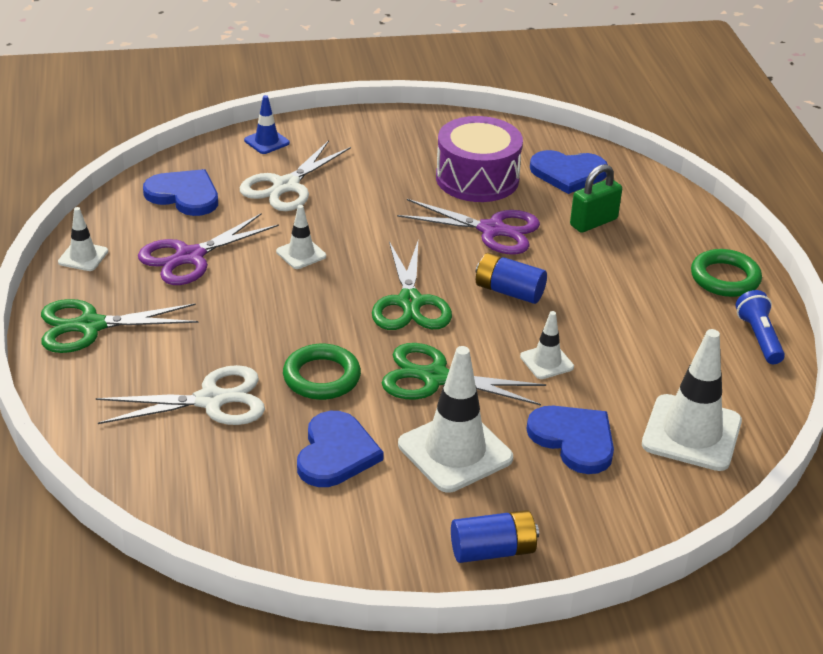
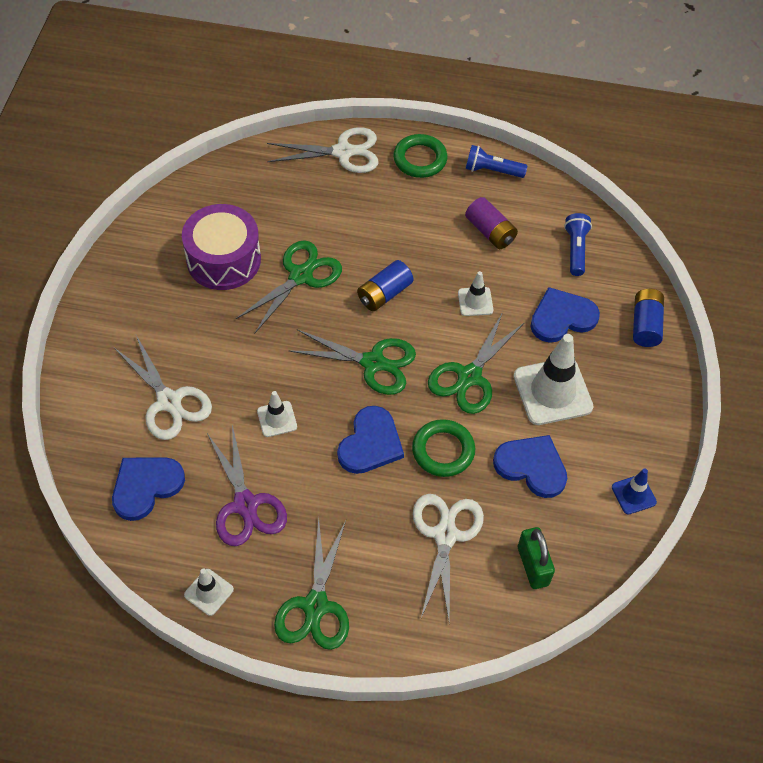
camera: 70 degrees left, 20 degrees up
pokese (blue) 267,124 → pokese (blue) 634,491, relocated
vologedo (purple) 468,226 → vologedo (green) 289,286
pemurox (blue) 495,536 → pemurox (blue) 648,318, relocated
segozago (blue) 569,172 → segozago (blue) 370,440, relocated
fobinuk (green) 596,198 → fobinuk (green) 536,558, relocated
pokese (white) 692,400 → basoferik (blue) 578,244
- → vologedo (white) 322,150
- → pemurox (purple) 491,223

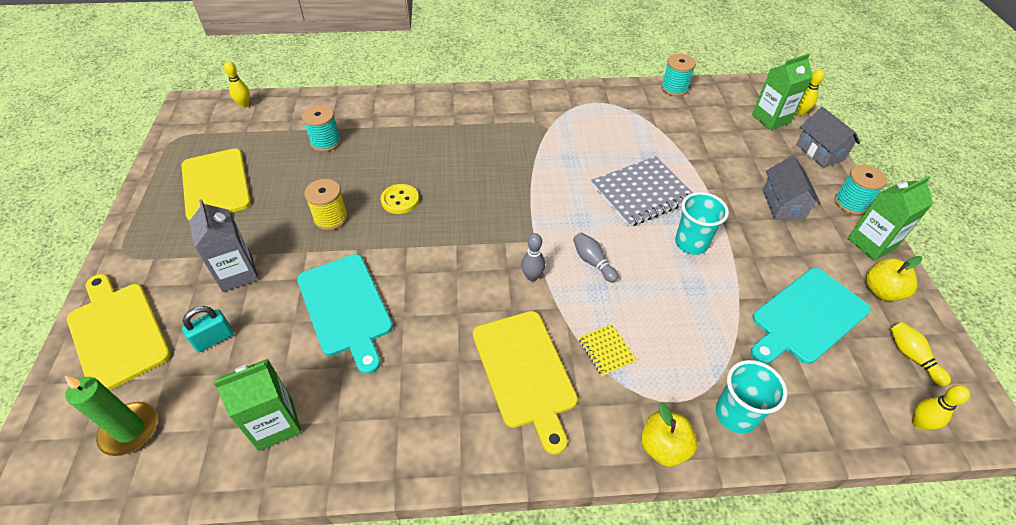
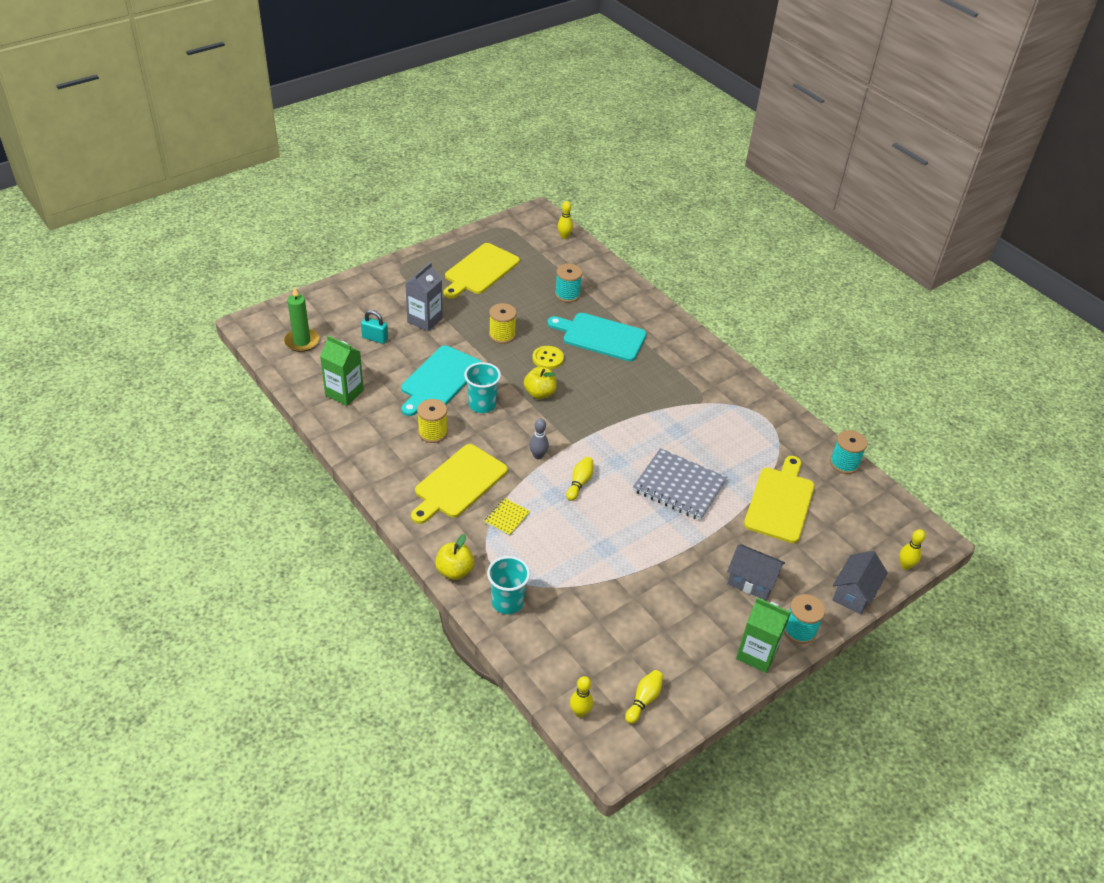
camera: 55 degrees right, 5 degrees down
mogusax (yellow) 119,332 → mogusax (yellow) 779,499, relocated
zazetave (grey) 595,258 → zazetave (yellow) 579,479
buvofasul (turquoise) 702,223 → buvofasul (turquoise) 482,387, relocated
mogusax (turquoise) 811,316 → mogusax (turquoise) 597,337, relocated
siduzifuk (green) 782,91 → -
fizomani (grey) 792,188 → fizomani (grey) 756,572, 60 degrees clockwise
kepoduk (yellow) 894,278 → kepoduk (yellow) 540,383, relocated
- → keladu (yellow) 432,421

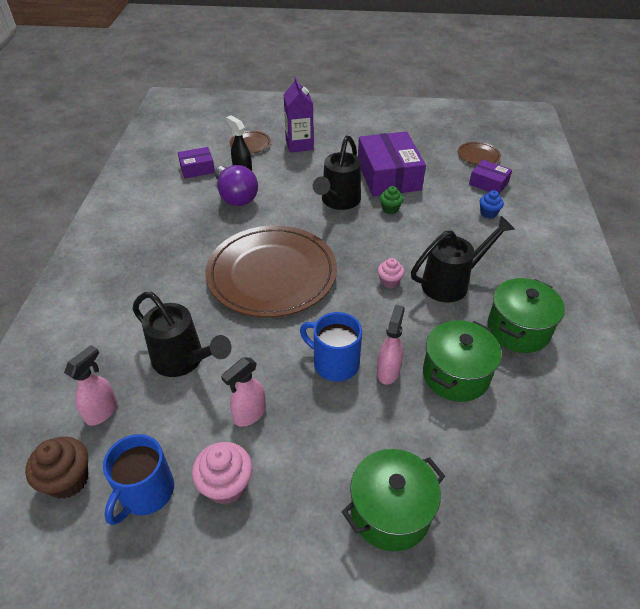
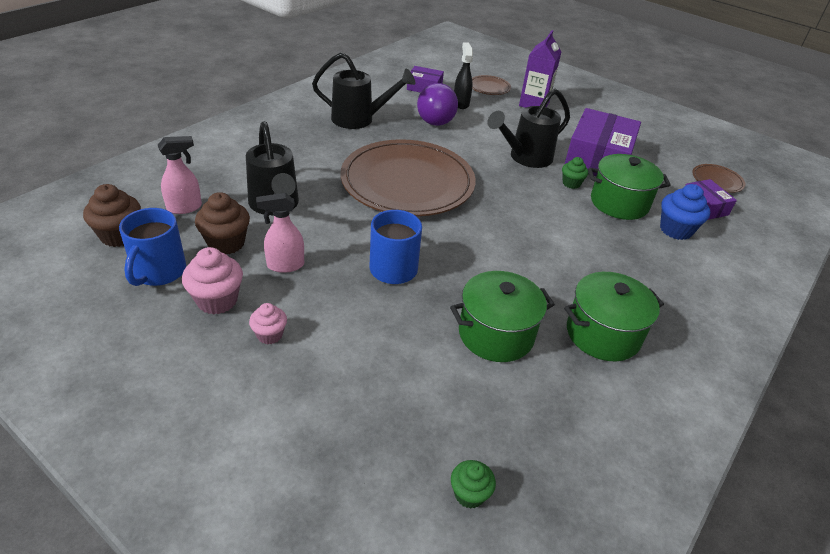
camera: 30 degrees right, 5 degrees down
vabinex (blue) 138,479 → vabinex (blue) 152,247, 45 degrees counterclockwise
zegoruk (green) 393,500 → zegoruk (green) 629,187, relocated
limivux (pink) 391,345 → -
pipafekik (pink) 391,273 → pipafekik (pink) 268,323, relocated
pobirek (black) 463,259 → pobirek (black) 363,90, relocated
pipafekik (blue) 492,204 → pipafekik (blue) 685,212, x1.64
- → pipafekik (brown) 222,223
- → pipafekik (green) 473,484

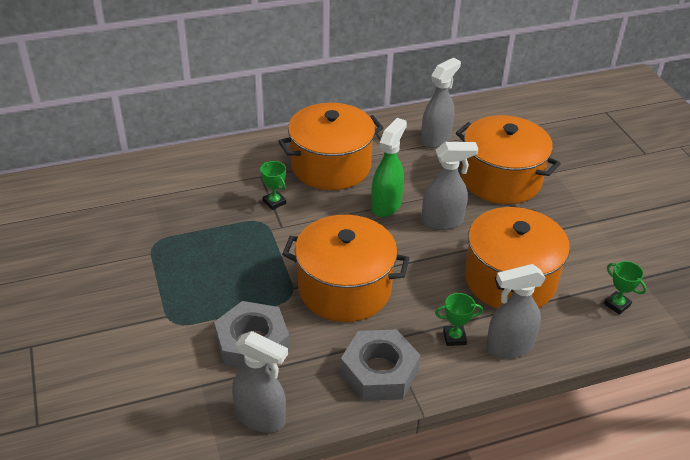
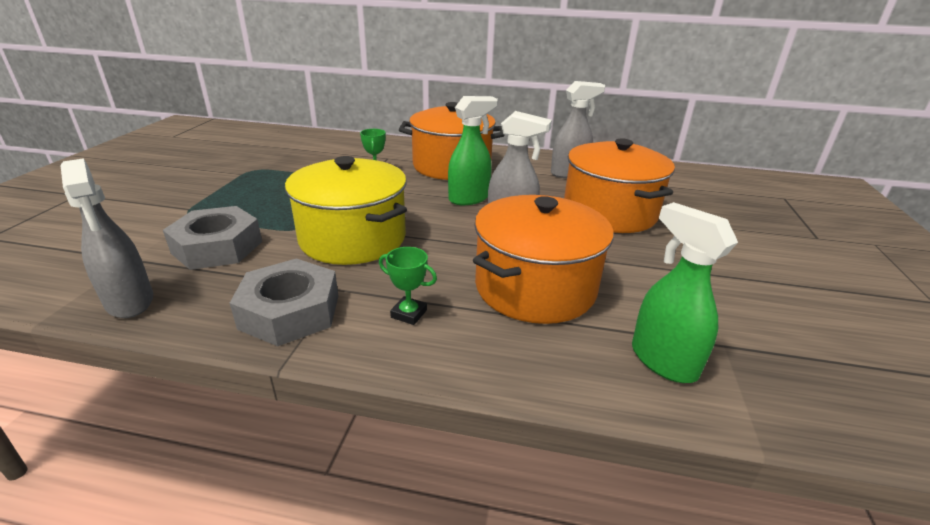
camera: 30 degrees right, 10 degrees down
zegoruk (orange) 346,268 → zegoruk (yellow) 346,210
limivux (grey) 516,311 → -
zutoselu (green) 625,288 → limivux (green) 685,292

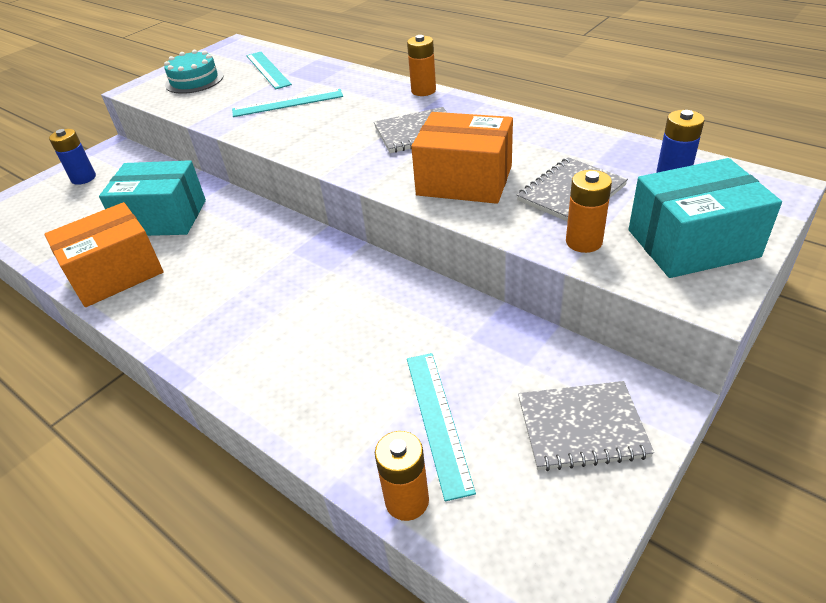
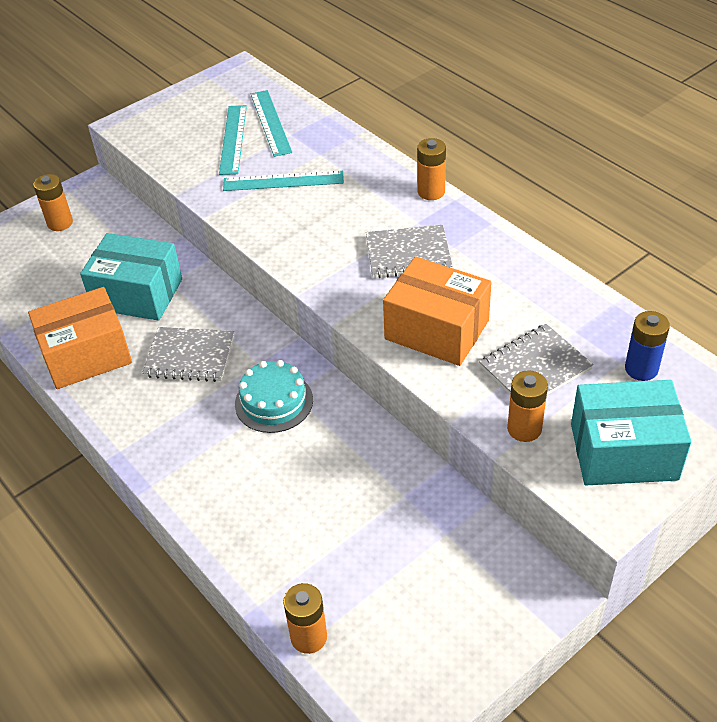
camera: 10 degrees right, 5 degrees up
pemurox (blue) 72,157 → pemurox (orange) 53,202
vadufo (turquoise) 194,72 → vadufo (turquoise) 274,396, relocated
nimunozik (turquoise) 441,427 → nimunozik (turquoise) 233,140, relocated
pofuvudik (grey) 586,426 → pofuvudik (grey) 188,354, relocated

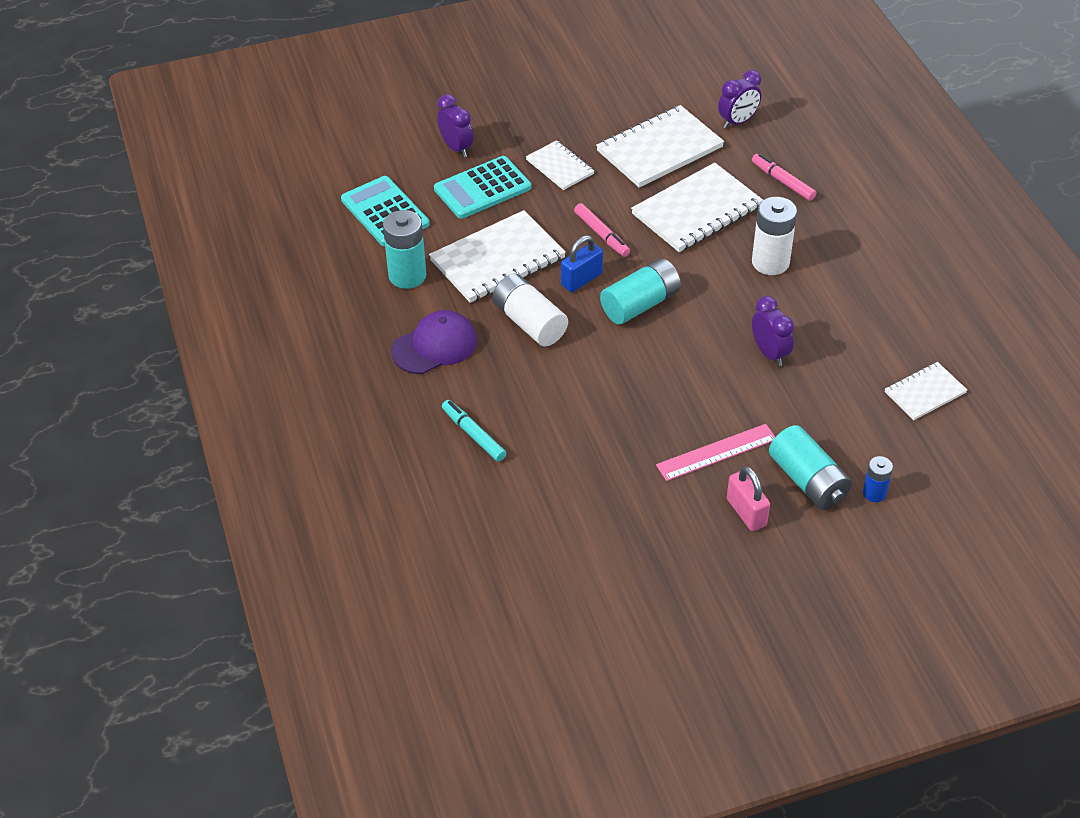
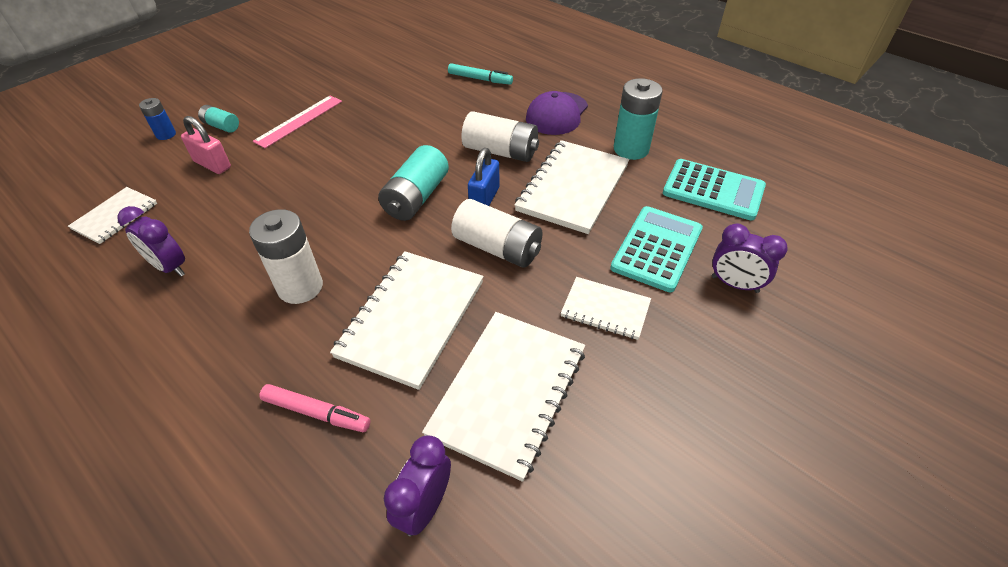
camera: 150 degrees right, 0 degrees up
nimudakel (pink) 602,230 → pemurox (white) 497,233
fobinuk (pink) 748,498 → fobinuk (pink) 206,145, relocated
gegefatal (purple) 773,331 → gegefatal (purple) 151,241, relocated
pemurox (turquoise) 810,467 → pemurox (turquoise) 218,119, x0.55

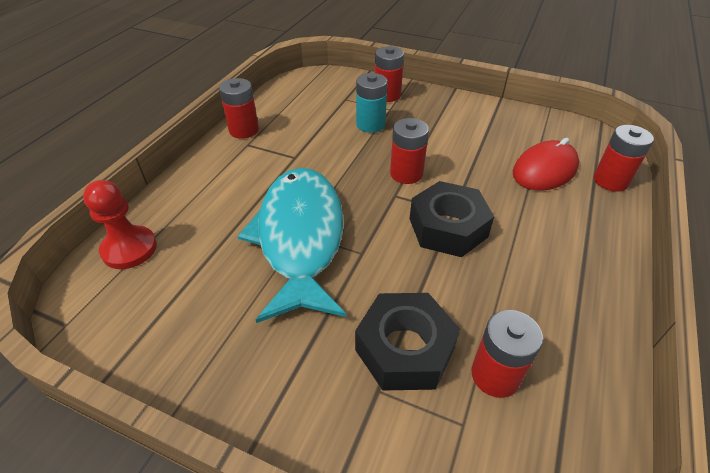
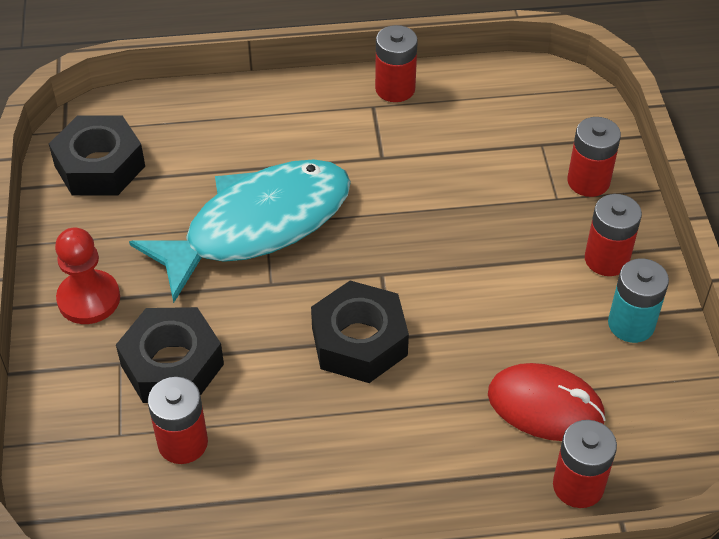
camera: 60 degrees right, 5 degrees up
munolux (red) 120,224 → munolux (red) 87,276, relocated
pemurox (turquoise) 372,103 → pemurox (turquoise) 638,300, relocated
pemurox (red) 409,151 → pemurox (red) 613,235, relocated
- → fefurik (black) 97,156

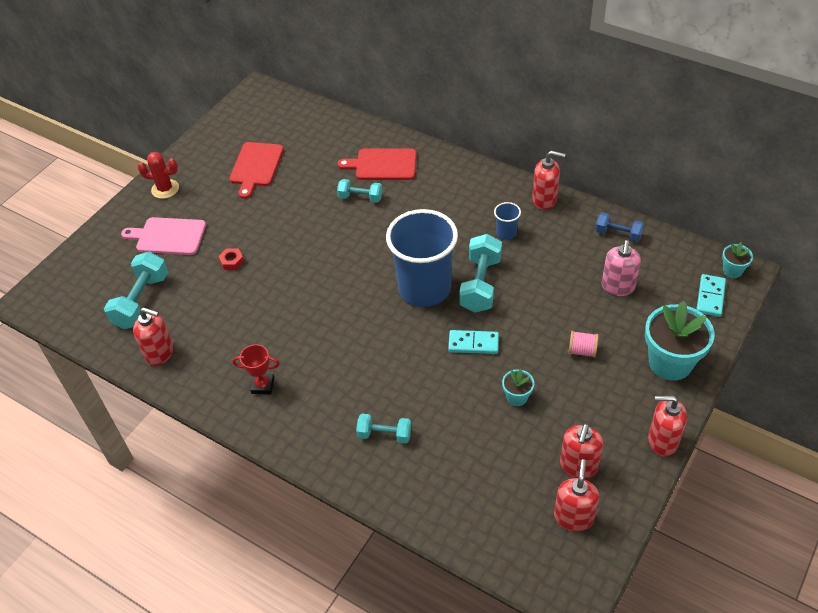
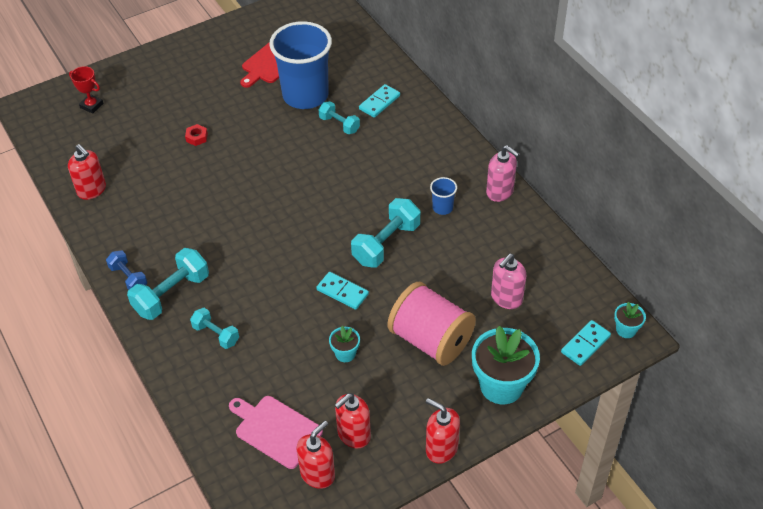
camera: 25 degrees right, 0 degrees up
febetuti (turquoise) 136,290 → febetuti (turquoise) 168,284, relocated
mogusax (pink) 163,236 → mogusax (pink) 276,432, relocated
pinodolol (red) 158,175 → -
zutoselu (red) 256,369 → zutoselu (red) 86,90, relocated
mogusax (red) 376,164 → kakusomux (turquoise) 379,101
buvofasul (blue) 422,258 → buvofasul (blue) 300,65, relocated
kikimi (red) 548,180 → kikimi (pink) 502,173
keladu (pink) 583,344 → keladu (pink) 431,324, x2.48
febetuti (blue) 619,227 → febetuti (blue) 126,270, relocated

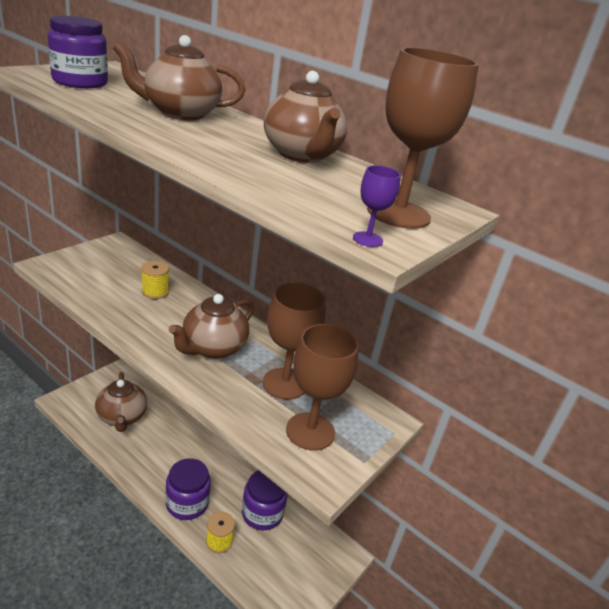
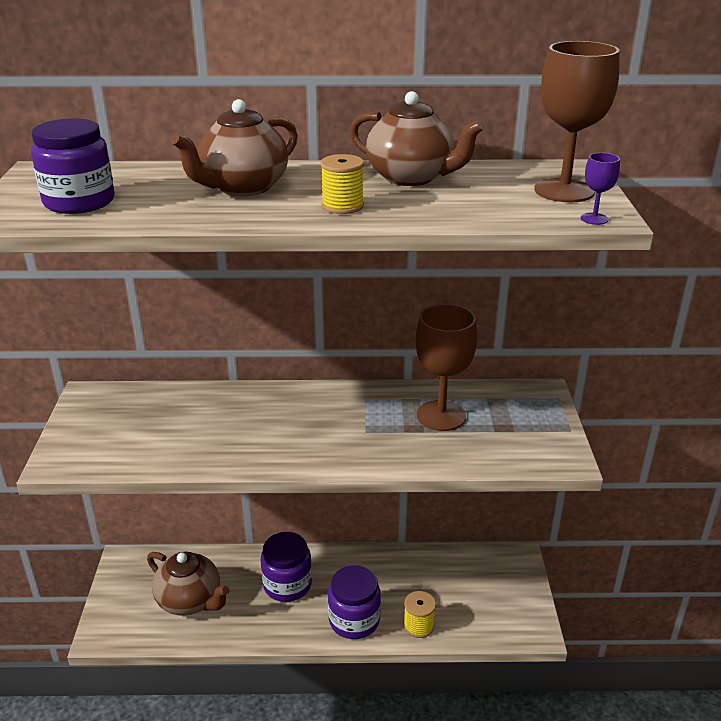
camera: 35 degrees left, 0 degrees up
keladu (yellow) 155,280 → keladu (yellow) 342,184, relocated
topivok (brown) 211,326 → -
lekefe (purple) 265,500 → lekefe (purple) 286,567, relocated
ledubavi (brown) 322,387 → -

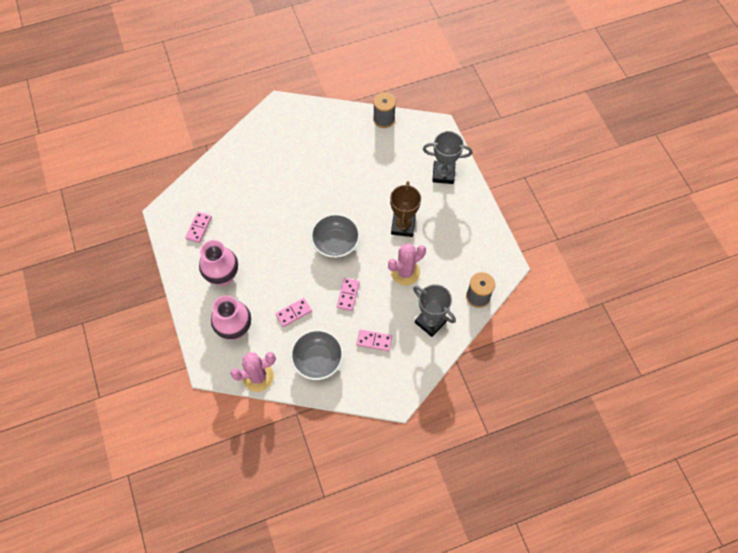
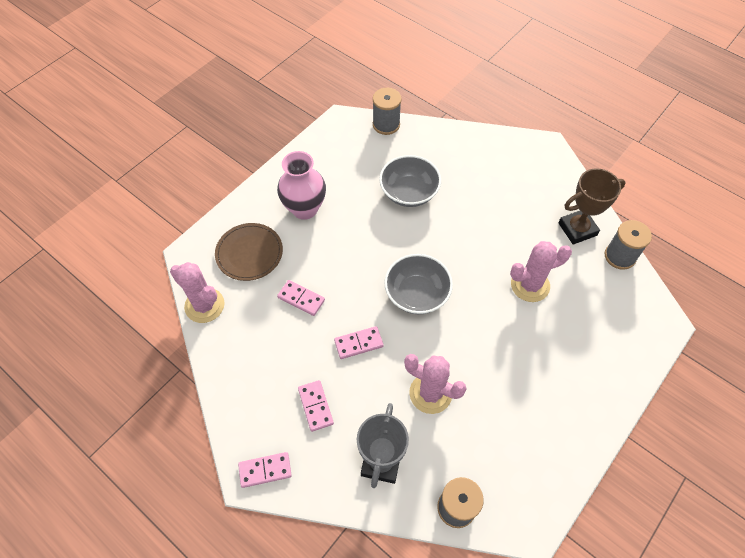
camera: 60 degrees right, 5 degrees down
kakusomux (pink) 198,227 → kakusomux (pink) 265,470, relocated
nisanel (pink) 231,317 → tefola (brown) 249,252
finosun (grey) 316,355 → finosun (grey) 410,181, relocated
zutoselu (brown) 405,209 → zutoselu (brown) 592,206, relocated
zutoselu (grey) 447,157 → -
- → keladu (grey) 387,111
- → pinodolol (pink) 541,271

